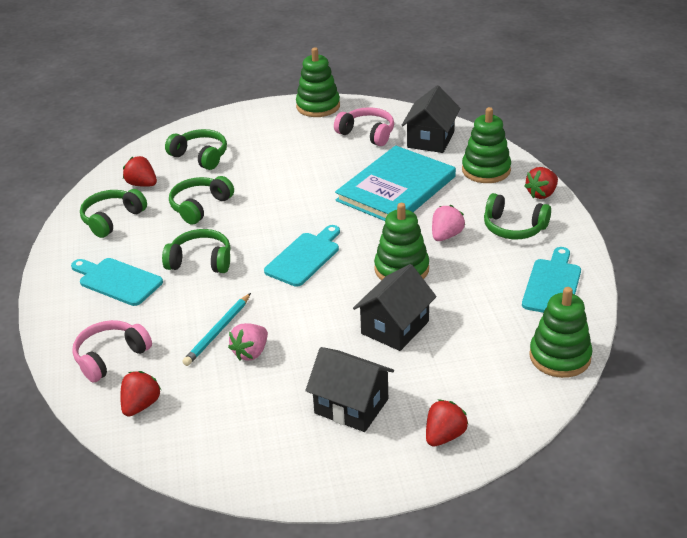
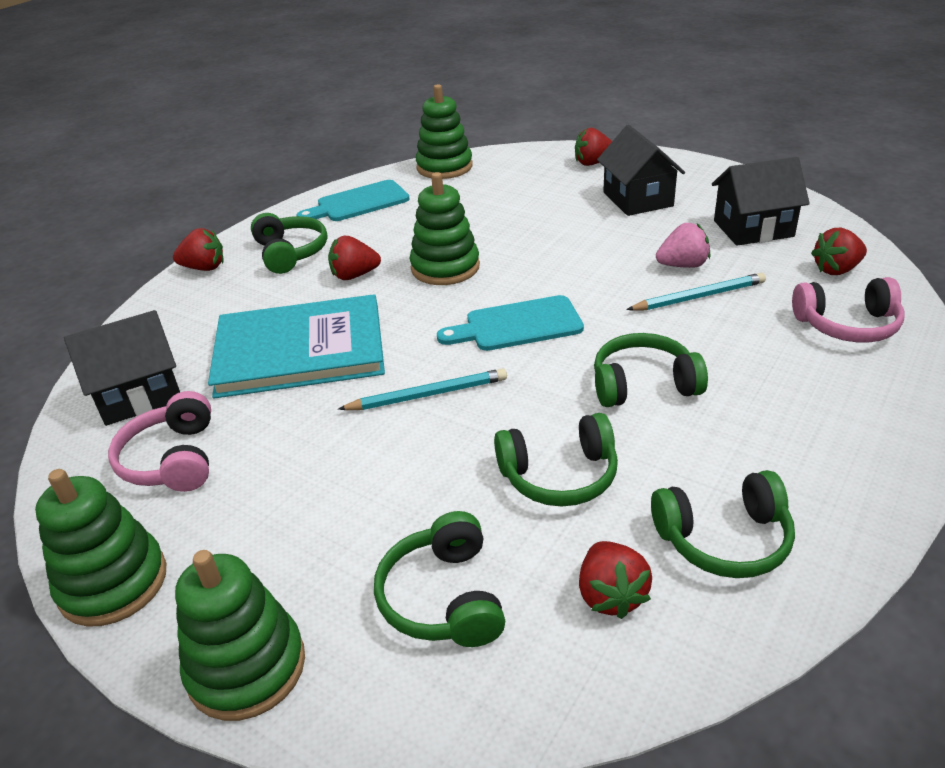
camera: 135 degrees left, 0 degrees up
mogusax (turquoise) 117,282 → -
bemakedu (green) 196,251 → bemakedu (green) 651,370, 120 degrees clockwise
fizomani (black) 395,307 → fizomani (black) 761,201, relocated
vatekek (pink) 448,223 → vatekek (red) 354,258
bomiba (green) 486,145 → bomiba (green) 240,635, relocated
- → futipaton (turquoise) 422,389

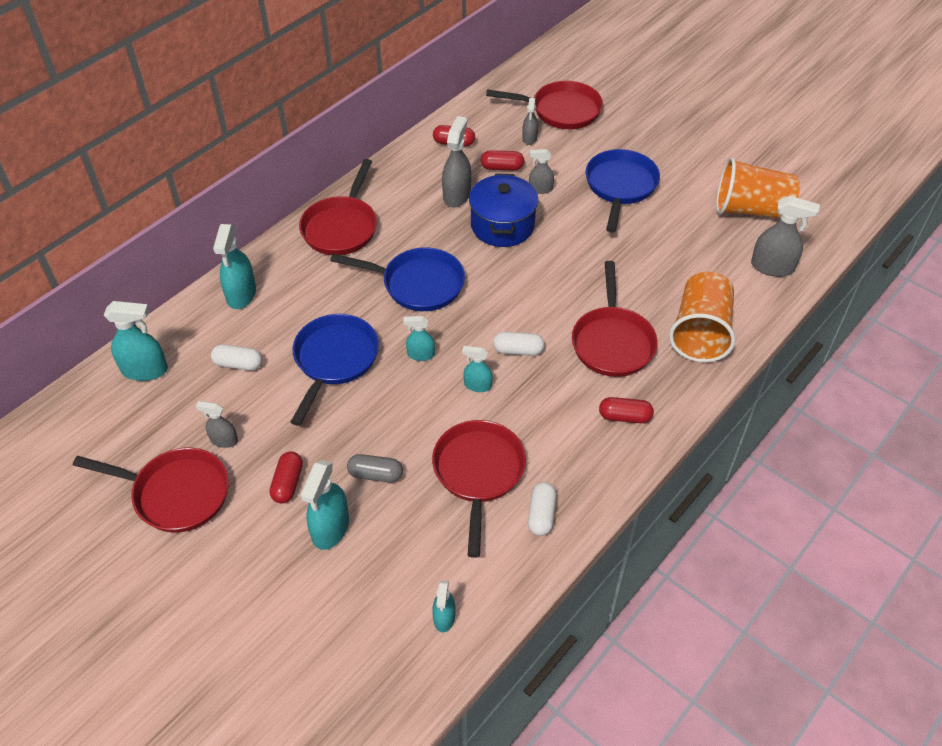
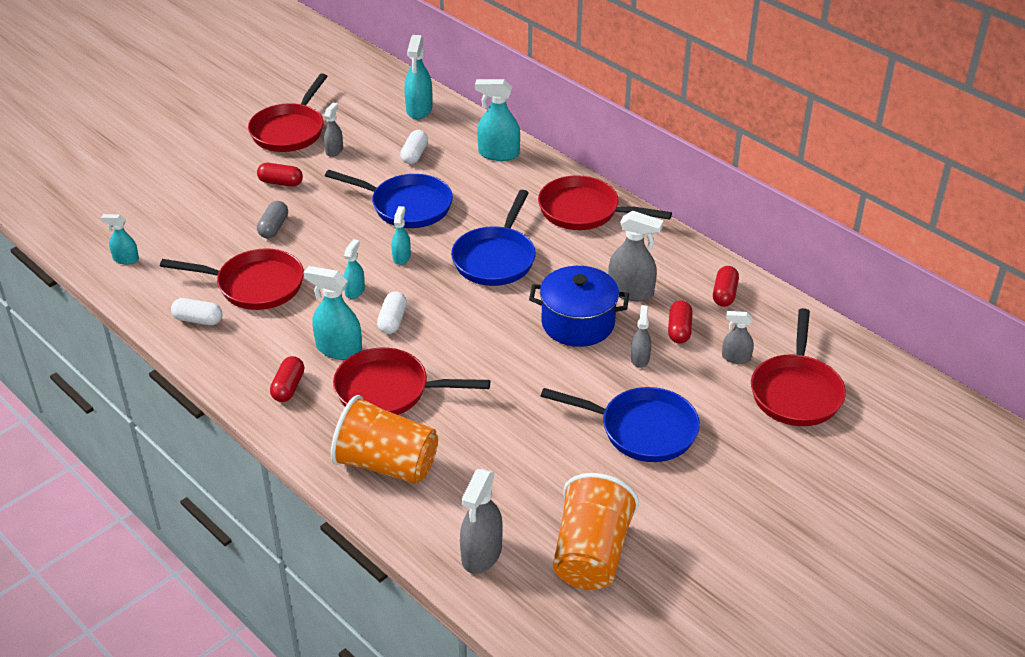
camera: 95 degrees right, 10 degrees down
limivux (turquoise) 325,505 → limivux (turquoise) 332,313, relocated

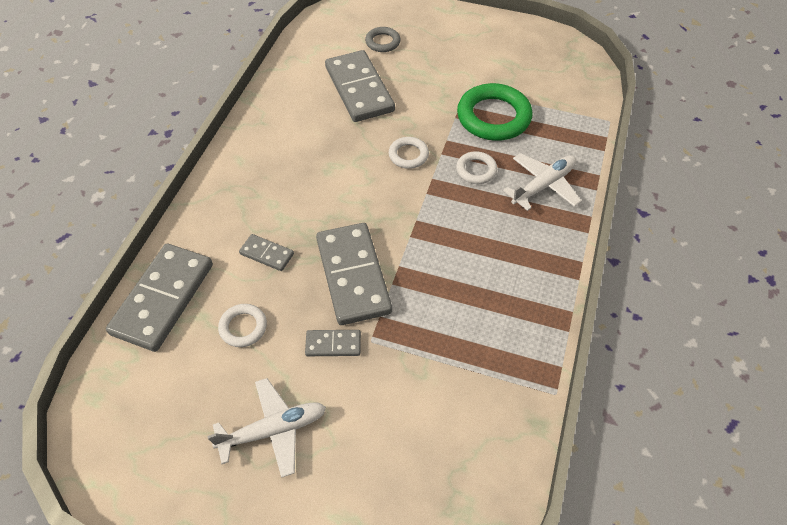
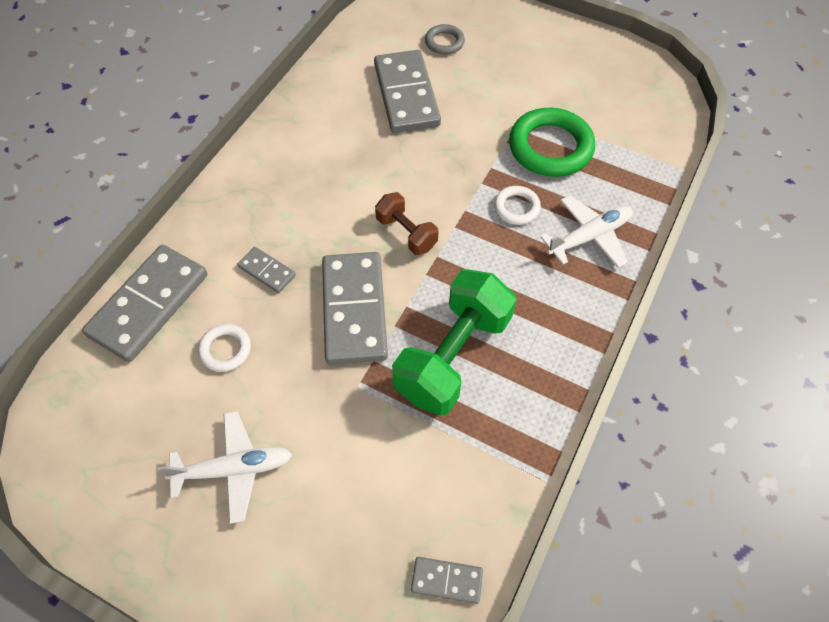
camera: 10 degrees right, 5 degrees up
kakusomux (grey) 333,343 → kakusomux (grey) 447,580, relocated
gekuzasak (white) 409,153 → -
- → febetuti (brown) 406,223
- → febetuti (green) 454,342

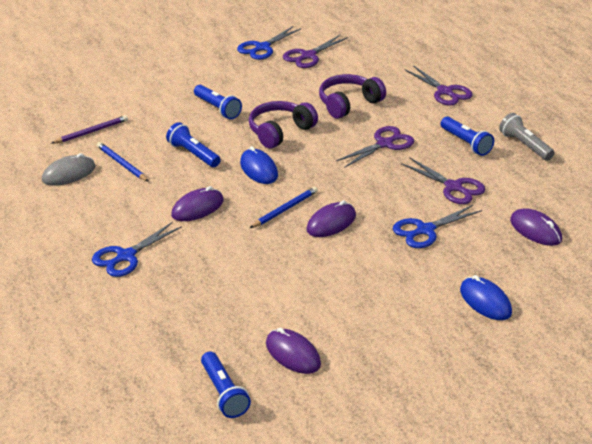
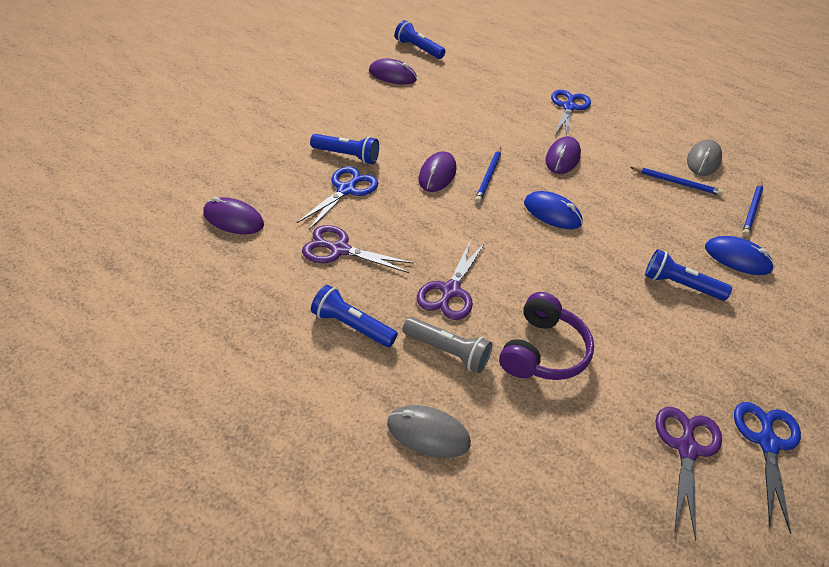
camera: 150 degrees right, 10 degrees up
futipaton (purple) 89,129 → futipaton (blue) 752,209
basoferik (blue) 193,144 → basoferik (blue) 344,149, relocated
bemakedu (purple) 283,125 → -
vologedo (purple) 438,85 → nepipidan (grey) 429,431
nepipidan (blue) 486,297 → nepipidan (blue) 739,255, relocated
basoferik (grey) 526,137 → basoferik (grey) 447,345, relocated

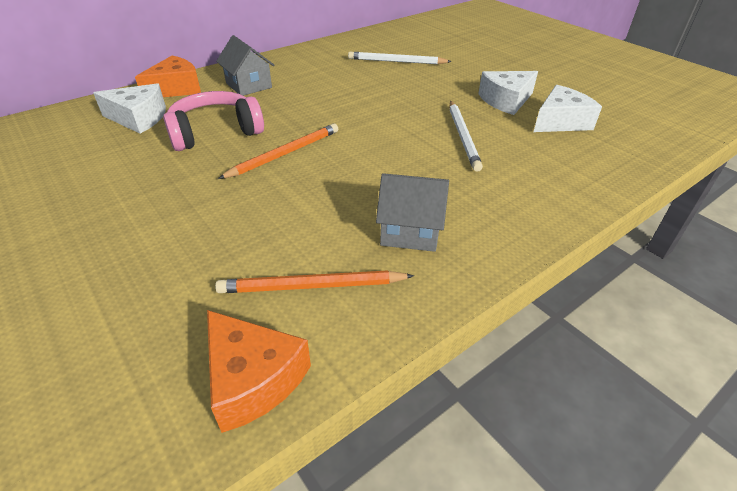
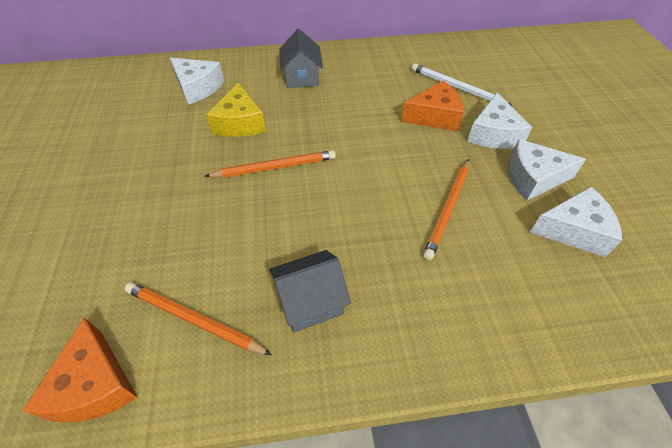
camera: 30 degrees right, 10 degrees up
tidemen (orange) 168,76 → tidemen (orange) 432,106, relocated
bemakedu (pink) 213,121 → tidemen (yellow) 236,109
fizomani (grey) 412,212 → fizomani (grey) 310,291, 60 degrees counterclockwise
futipaton (white) 466,136 → futipaton (orange) 446,209
- → tidemen (white) 499,120

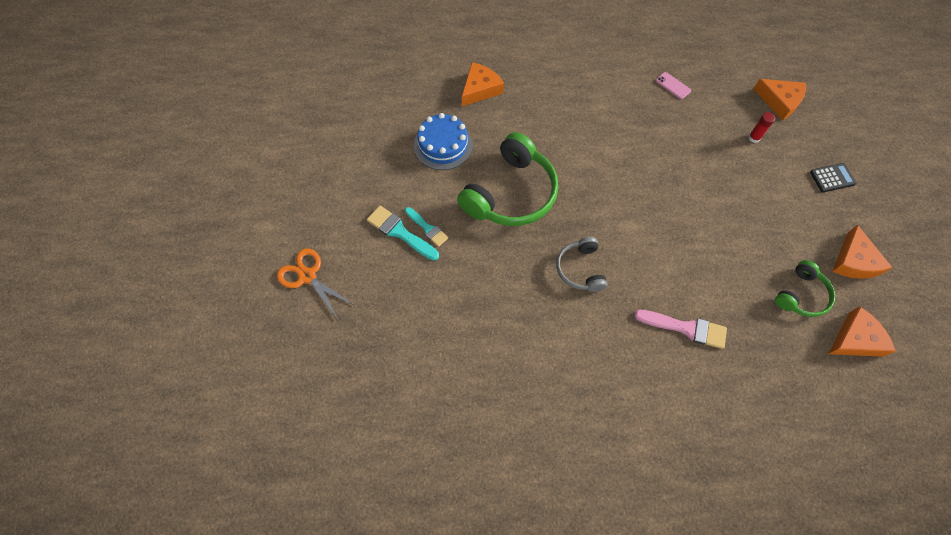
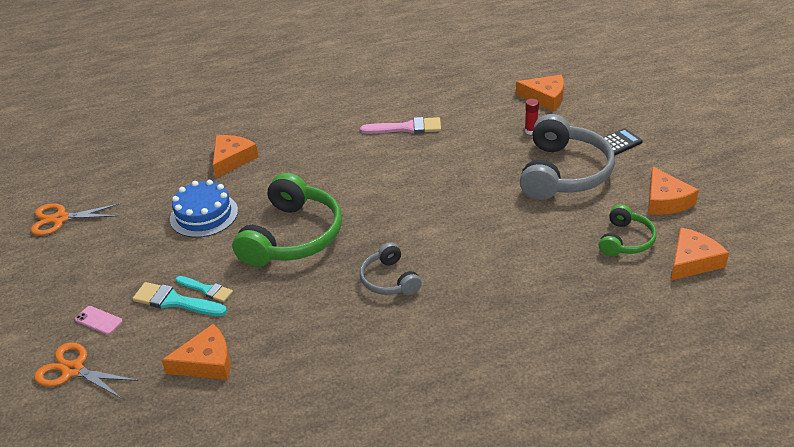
camera: 15 degrees left, 25 degrees down
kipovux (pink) 680,329 → kipovux (pink) 400,125, relocated
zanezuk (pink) 673,85 → zanezuk (pink) 99,320, relocated
- → vologedo (orange) 76,219
- → tidemen (orange) 196,352
- → bemakedu (grey) 567,157

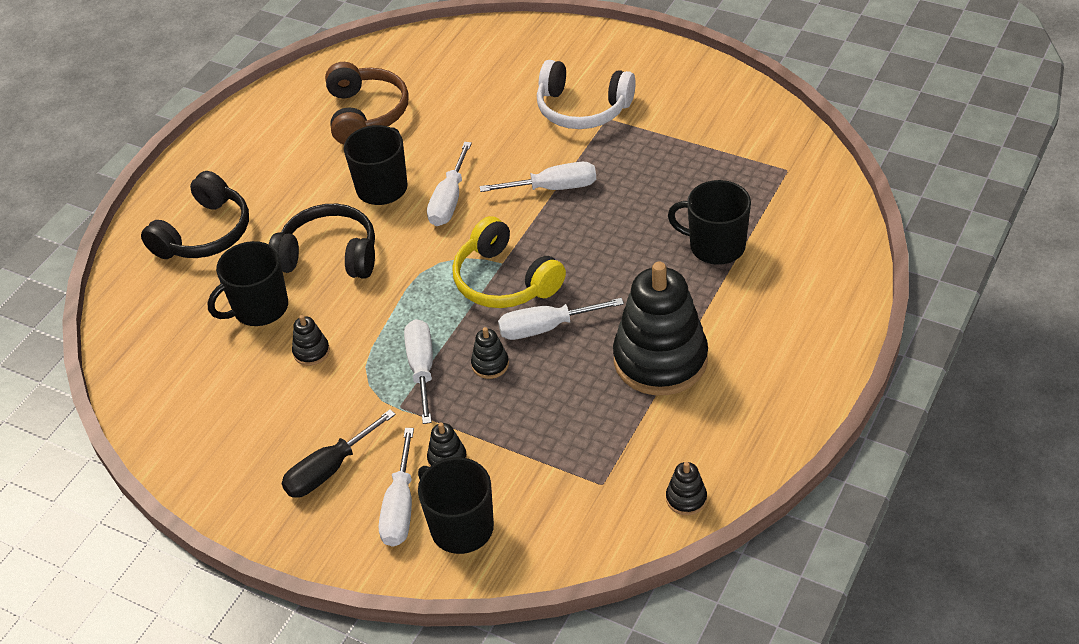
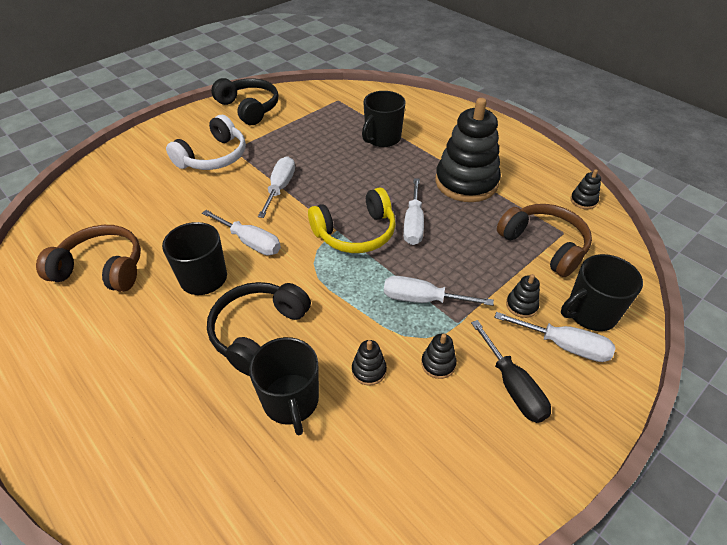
camera: 75 degrees left, 0 degrees up
bemakedu (black) 195,215 → bemakedu (black) 244,101, relocated
bomiba (black) 490,353 → bomiba (black) 439,356, relocated
- → bemakedu (brown) 544,240

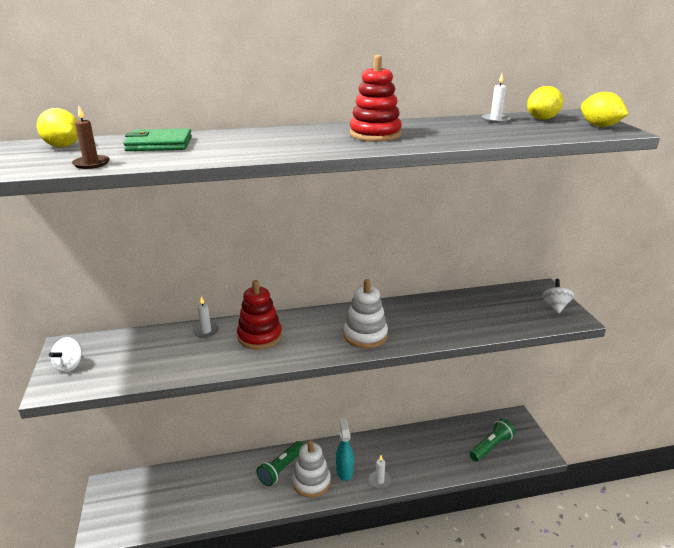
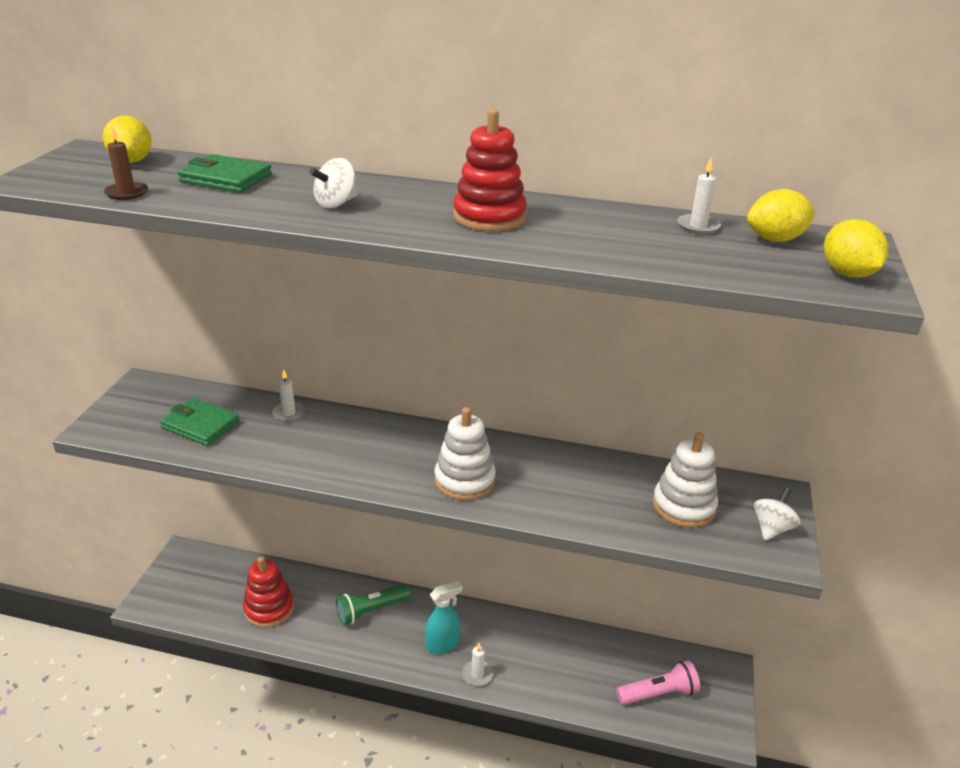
camera: 25 degrees right, 5 degrees up
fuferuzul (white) 65,355 → fuferuzul (white) 333,183, relocated
bomiba (red) 259,315 → bomiba (red) 268,592, relocated
bomiba (white) 311,469 → bomiba (white) 685,480, relocated
limivux (turquoise) 345,449 → limivux (turquoise) 444,617, 45 degrees clockwise
basoferik (green) 492,440 → basoferik (pink) 658,682
- → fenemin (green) 199,422

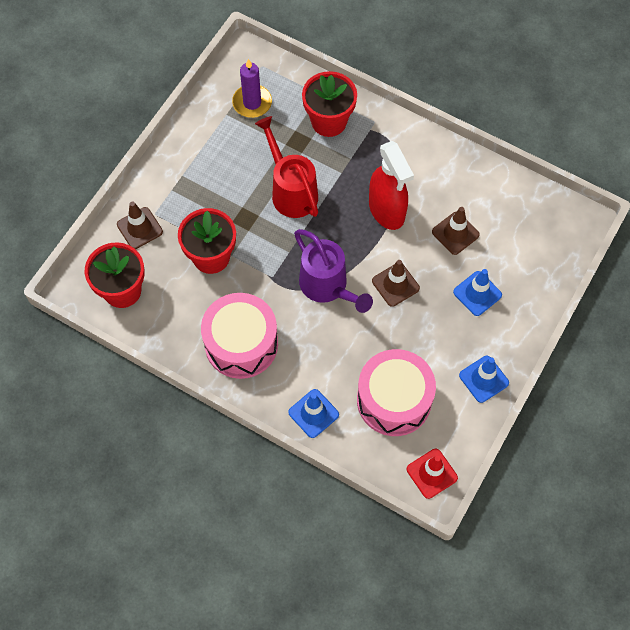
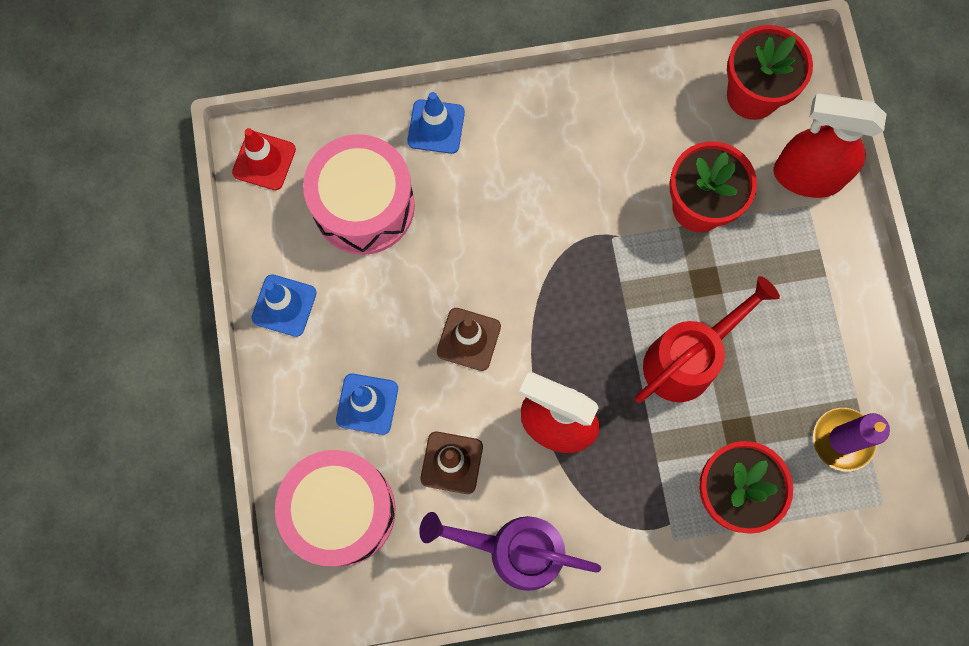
camera: 140 degrees right, 10 degrees up
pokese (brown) 140,225 → limivux (red) 830,146
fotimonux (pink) 239,336 → fotimonux (pink) 335,508, relocated
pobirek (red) 286,167 → pobirek (red) 707,339, 60 degrees counterclockwise
pobirek (purple) 333,271 → pobirek (purple) 510,551, relocated

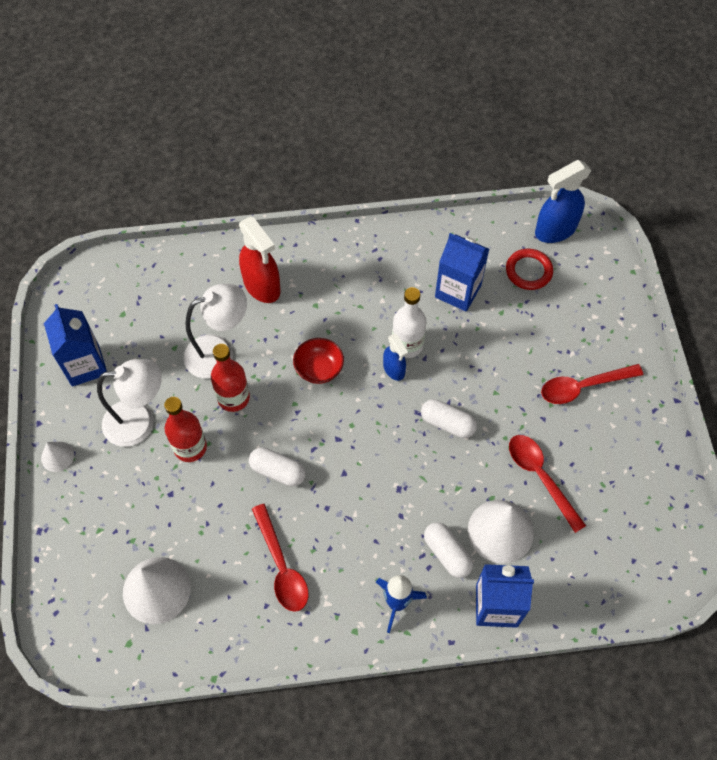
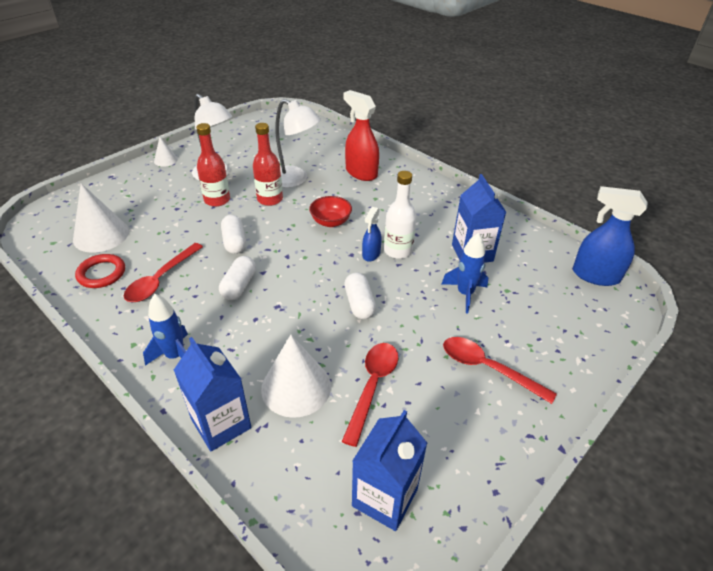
camera: 50 degrees right, 20 degrees down
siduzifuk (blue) 75,345 → siduzifuk (blue) 389,470, relocated
limivux (red) 259,260 → limivux (red) 361,135, 120 degrees clockwise
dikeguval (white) 448,550 → dikeguval (white) 237,278, relocated
gekuzasak (red) 529,269 → gekuzasak (red) 100,271, relocated
- → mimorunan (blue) 464,273

